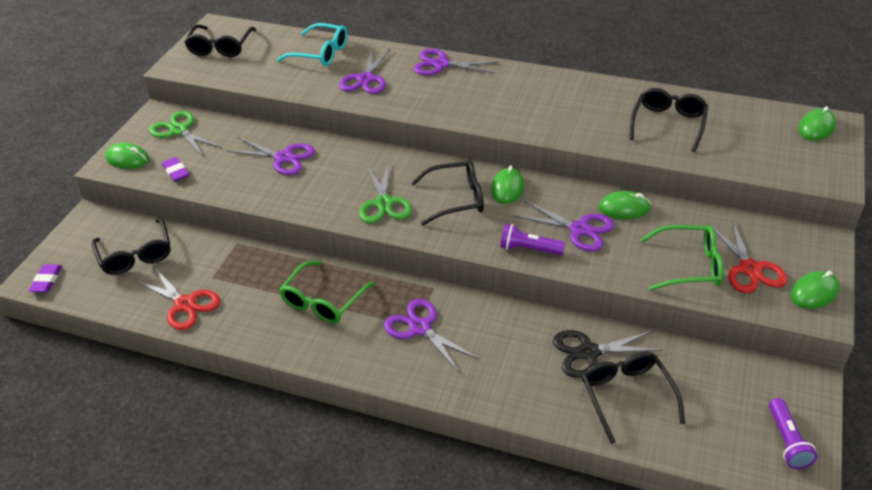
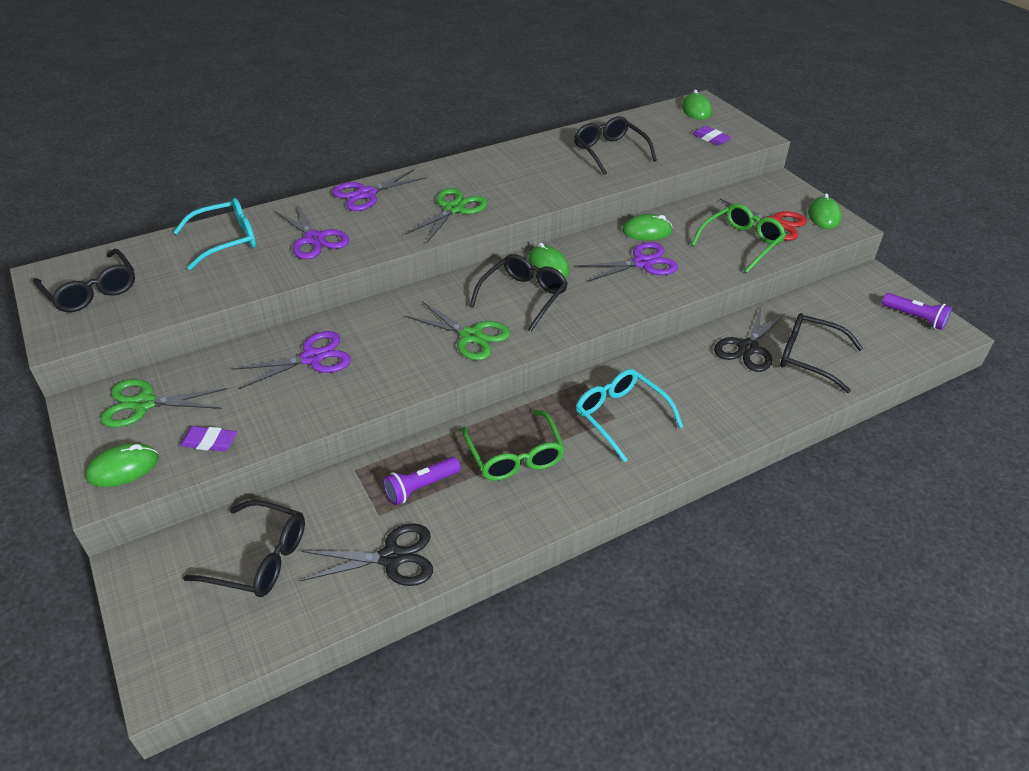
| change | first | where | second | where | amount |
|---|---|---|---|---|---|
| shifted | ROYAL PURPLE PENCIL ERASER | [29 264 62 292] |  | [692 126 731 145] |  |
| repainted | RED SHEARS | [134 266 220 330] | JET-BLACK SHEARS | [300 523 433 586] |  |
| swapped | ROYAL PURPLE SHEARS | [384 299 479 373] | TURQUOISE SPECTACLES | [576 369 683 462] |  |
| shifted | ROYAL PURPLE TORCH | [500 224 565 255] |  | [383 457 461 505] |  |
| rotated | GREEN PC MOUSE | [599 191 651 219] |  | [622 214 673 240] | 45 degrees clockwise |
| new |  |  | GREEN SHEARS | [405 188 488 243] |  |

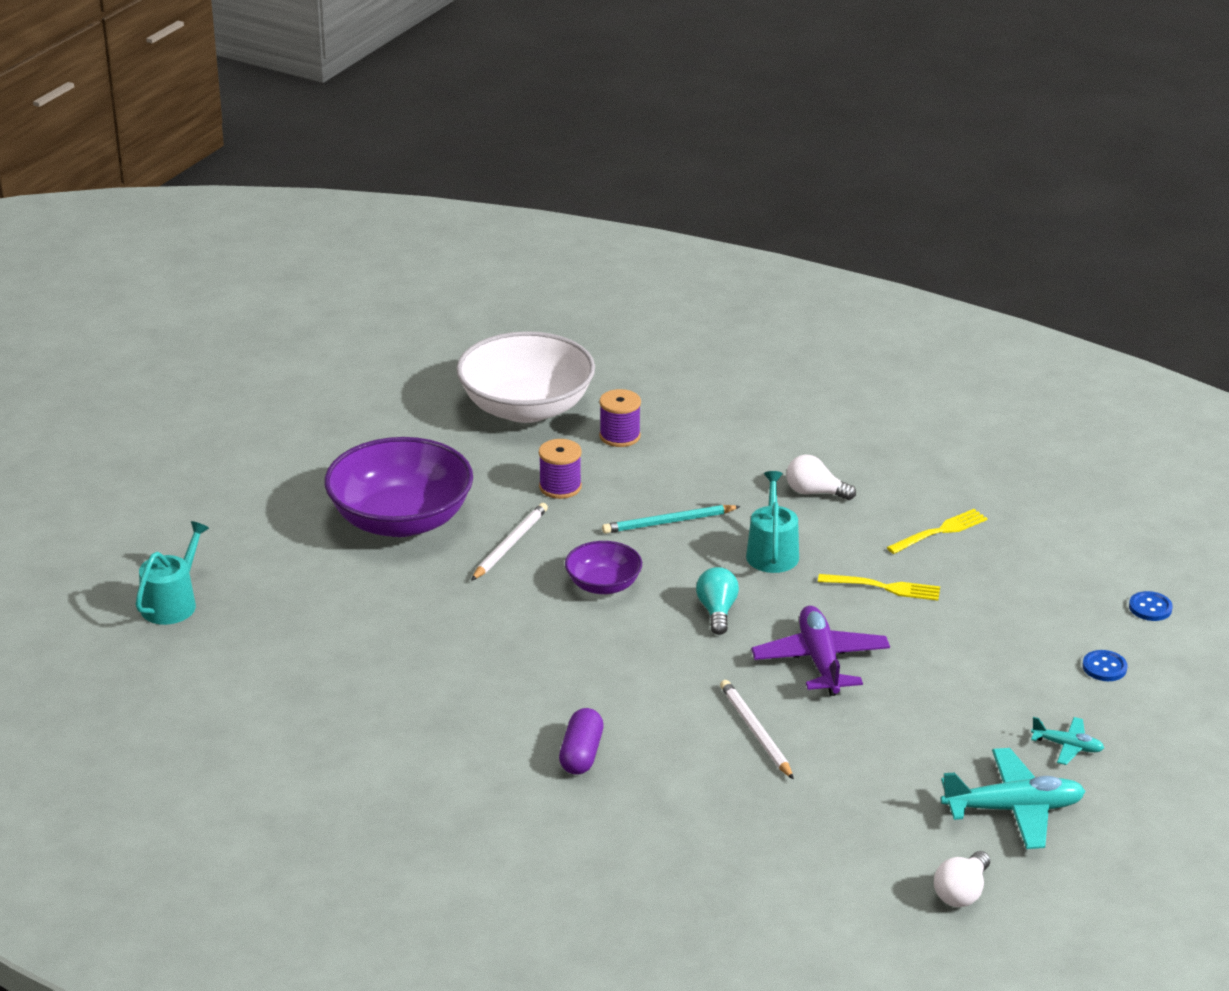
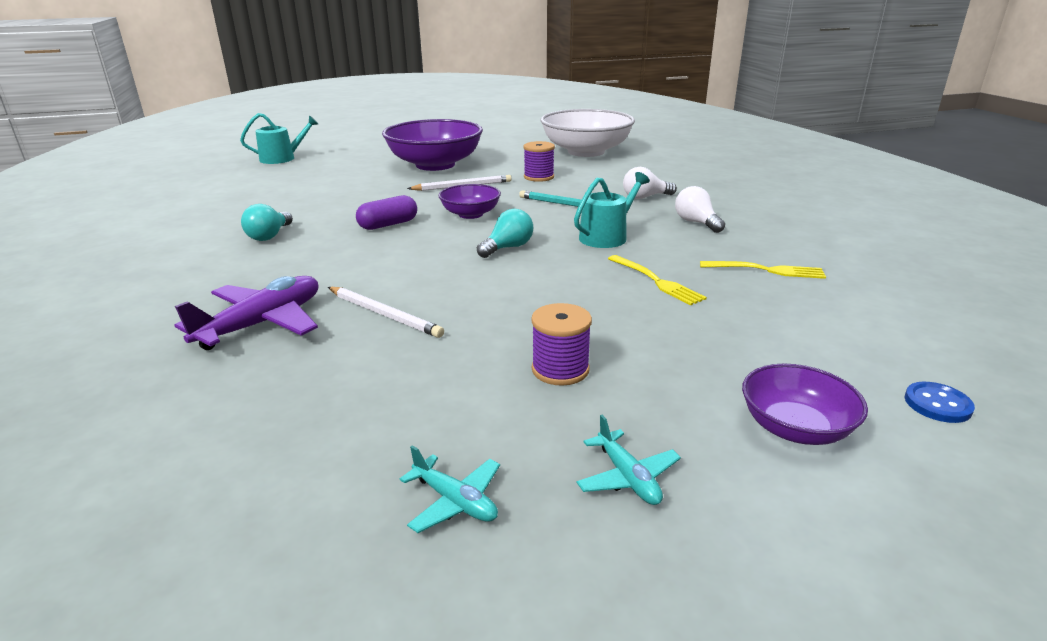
| change | first | where | second | where | amount |
|---|---|---|---|---|---|
| shifted | ROYAL PURPLE PILL SHAPE | [559 708 604 775] |  | [356 195 417 230] |  |
| shifted | ROYAL PURPLE REEL OF THREAD | [599 389 641 447] |  | [531 303 592 386] |  |
| rotated | WHITE WOODEN PENCIL | [720 680 794 780] |  | [328 287 444 338] | 105 degrees clockwise |
| shifted | ROYAL PURPLE TOY PLANE | [751 606 890 696] |  | [174 276 318 350] |  |
| shifted | WHITE BULB | [934 851 990 907] |  | [623 167 677 199] |  |
| scaled | TURQUOISE TOY PLANE | [941 748 1085 849] |  | [400 445 500 533] | x0.52 |
| swapped | COBALT SEWING BUTTON | [1082 650 1128 681] | ROYAL PURPLE DEEP DISH | [742 364 868 445] |  |
| new |  |  | TURQUOISE BULB | [241 204 293 241] |  |

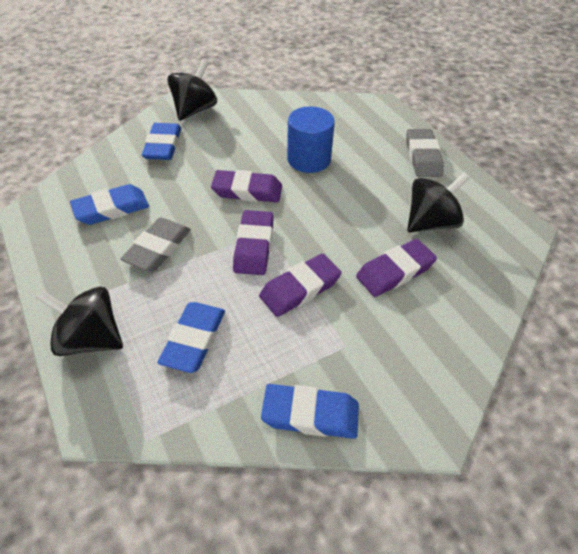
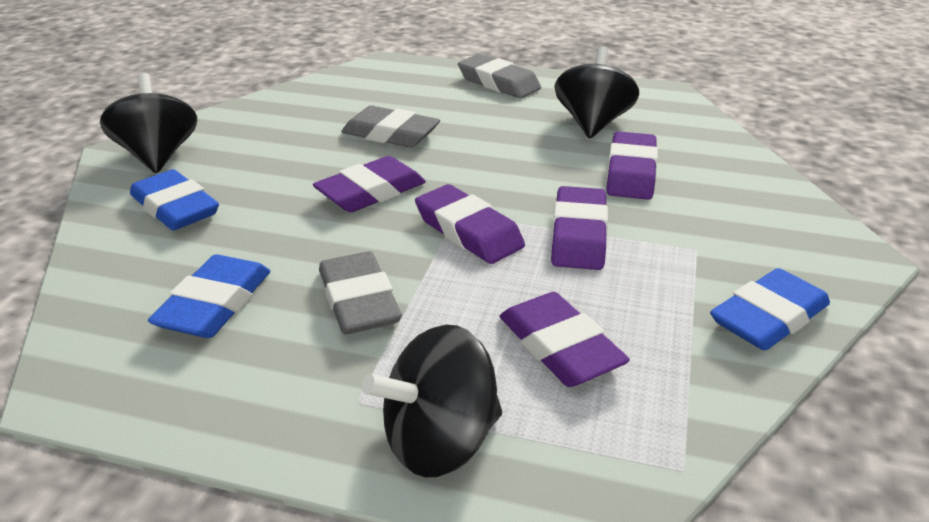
| change | first | where | second | where | amount |
|---|---|---|---|---|---|
| repainted | COBALT PENCIL ERASER | [158 302 225 373] | ROYAL PURPLE PENCIL ERASER | [499 292 630 387] |  |
| swapped | COBALT SOLID CYLINDER | [287 106 335 173] | GRAY PENCIL ERASER | [341 106 440 148] |  |

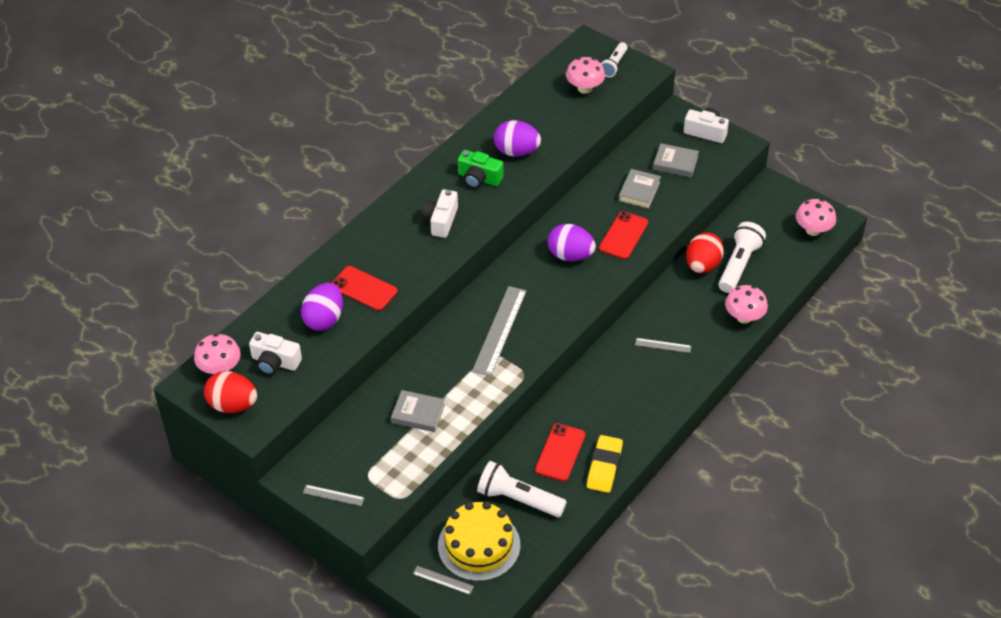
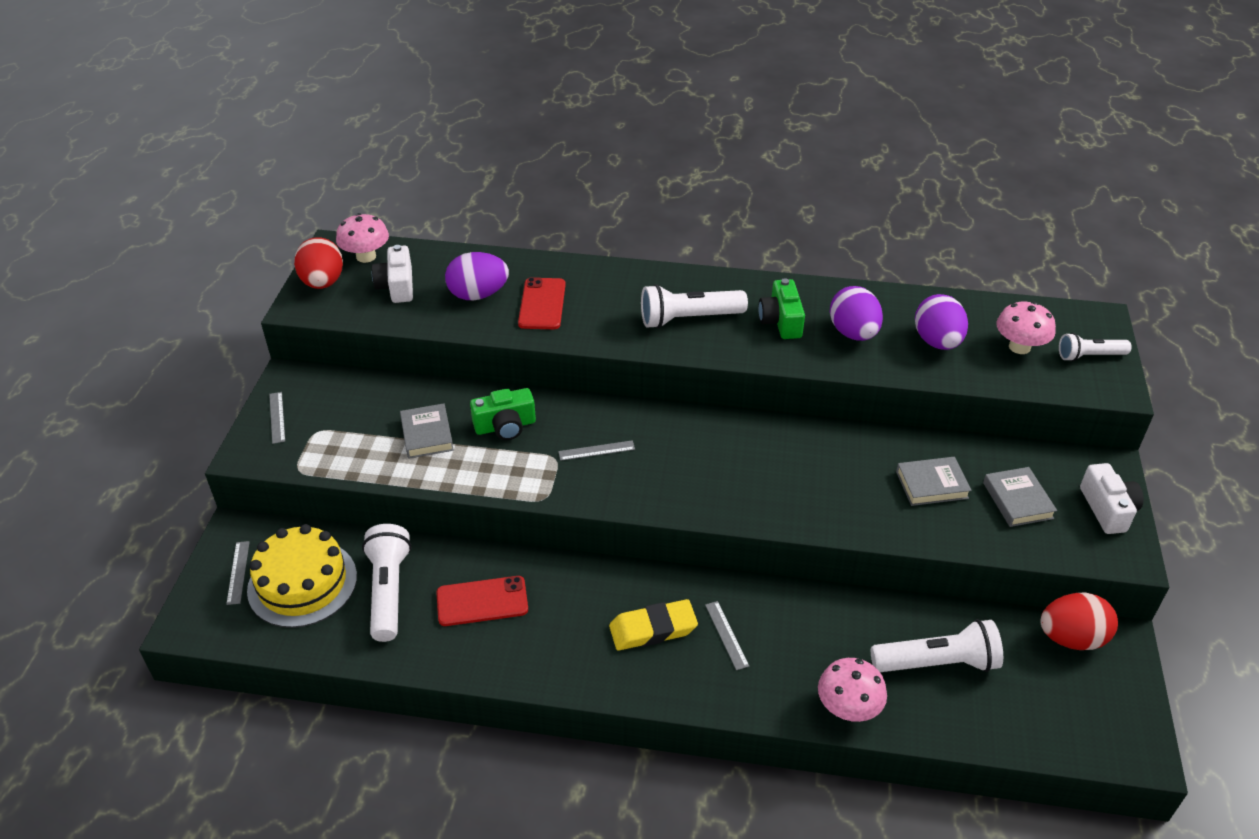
| change | first | where | second | where | amount |
|---|---|---|---|---|---|
| swapped | WHITE PHOTO CAMERA | [422 189 458 238] | WHITE TORCH | [641 284 748 329] |  |
| scaled | GRAY MEASURING STICK | [472 286 527 376] |  | [558 440 635 461] | x0.49 |
| shifted | ROYAL PURPLE EGG SHAPE | [548 224 596 261] |  | [915 294 968 350] |  |
| shifted | YELLOW PENCIL ERASER | [587 435 623 493] |  | [609 599 698 650] |  |
| gone | RED SMARTPHONE | [599 211 648 259] |  |  |  |
| shifted | RED EGG SHAPE | [686 232 724 273] |  | [1040 593 1118 650] |  |
| gone | ROSY TOADSTOOL | [796 199 836 236] |  |  |  |
| new |  |  | GREEN PHOTO CAMERA | [470 388 536 440] |  |

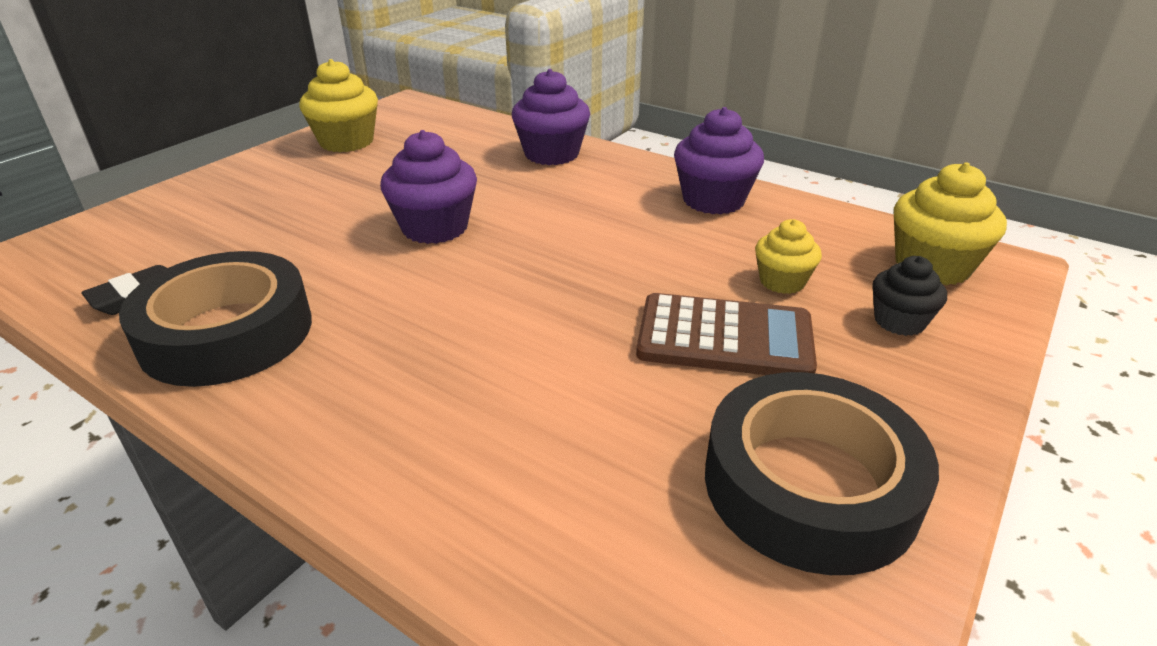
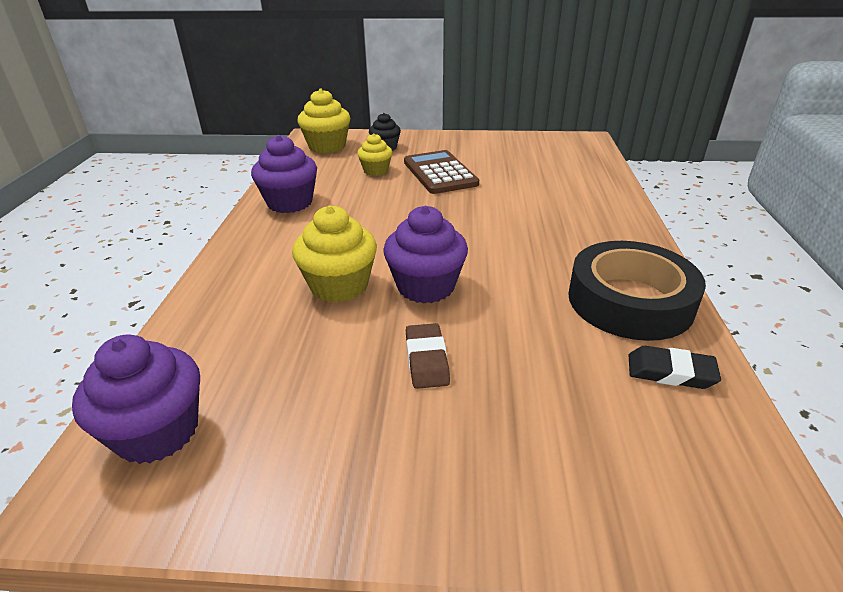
| change | first | where | second | where | amount |
|---|---|---|---|---|---|
| shifted | YELLOW MUFFIN | [299 59 378 152] |  | [292 205 377 303] |  |
| shifted | ROYAL PURPLE MUFFIN | [512 69 590 165] |  | [72 335 200 464] |  |
| gone | JET-BLACK ROLL OF TAPE | [705 372 939 575] |  |  |  |
| new |  |  | DARK BROWN PENCIL ERASER | [406 323 450 389] |  |

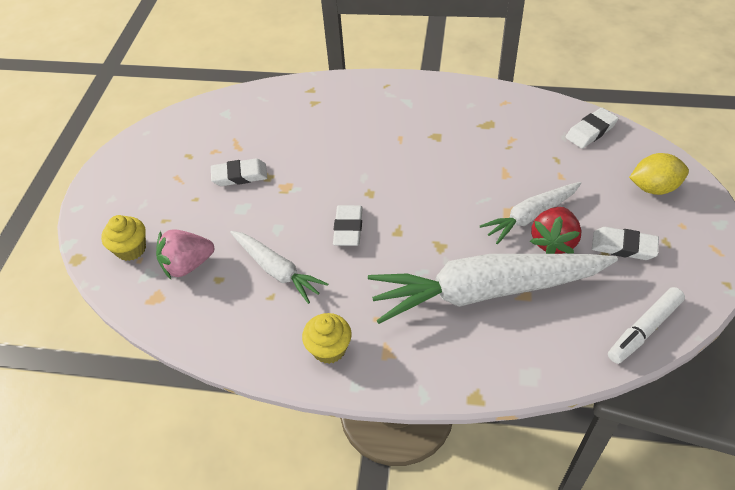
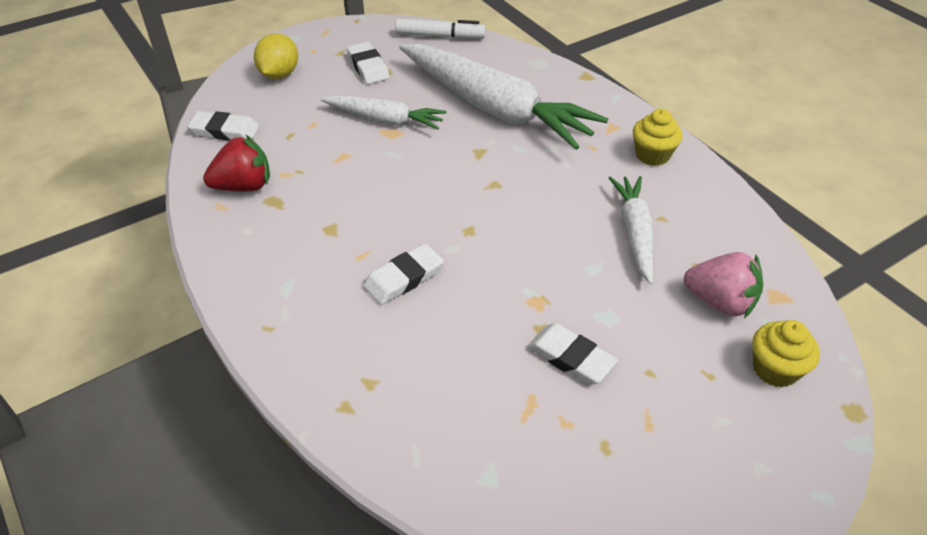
| change | first | where | second | where | amount |
|---|---|---|---|---|---|
| shifted | WHITE PENCIL ERASER | [333 205 363 246] |  | [364 244 444 305] |  |
| shifted | RED TOY STRAWBERRY | [530 207 582 254] |  | [203 135 270 192] |  |
| rotated | YELLOW TOY LEMON | [629 153 689 195] |  | [254 33 298 79] | 60 degrees clockwise |

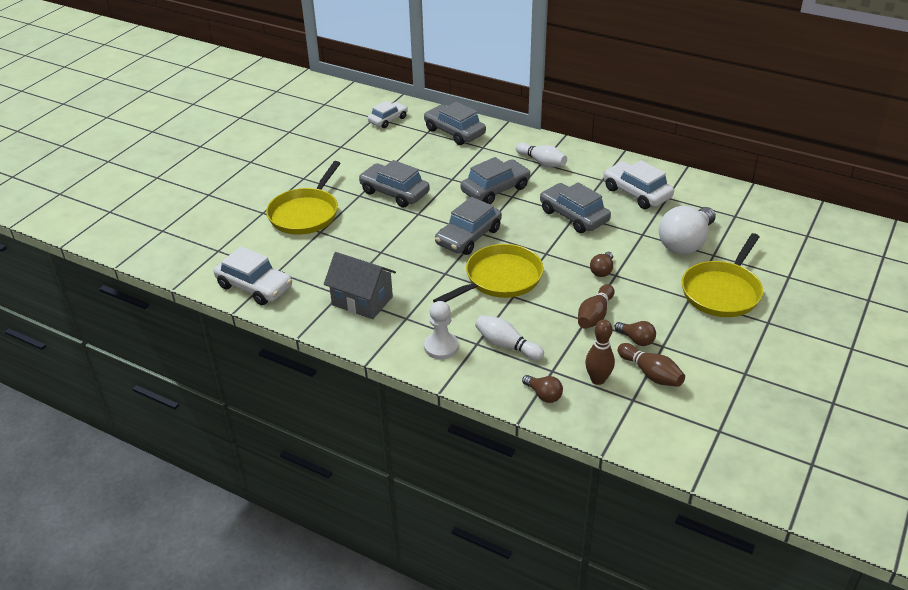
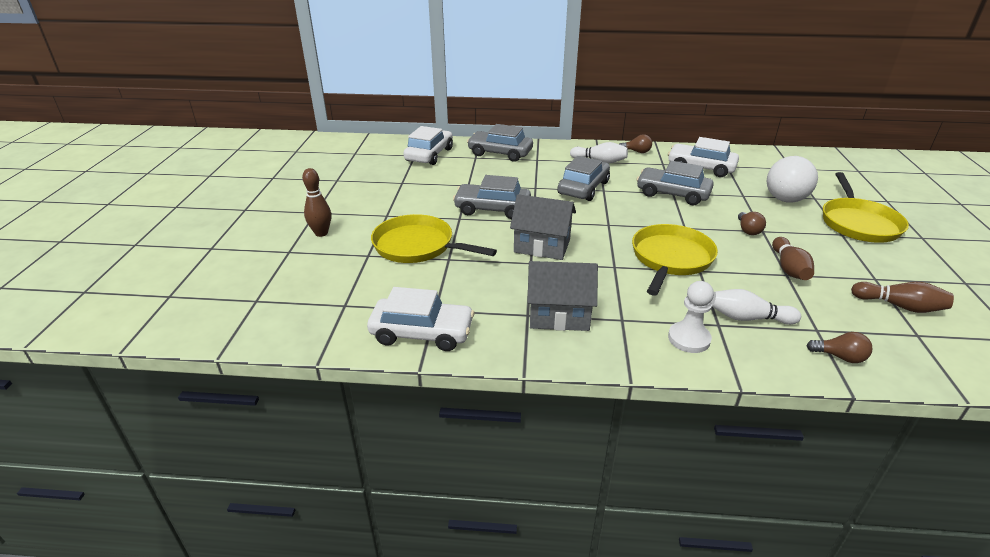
| change | first | where | second | where | amount |
|---|---|---|---|---|---|
| rotated | YELLOW PAN | [266 161 341 235] |  | [371 214 497 263] | 120 degrees clockwise |
| scaled | WHITE AUTOMOBILE | [368 101 408 128] |  | [403 126 453 165] | x1.53 |
| gone | GRAY AUTOMOBILE | [435 197 502 255] |  |  |  |
| shifted | DARK BROWN BOWLING PIN | [585 319 615 385] |  | [302 168 331 237] |  |
| shifted | DARK BROWN BULB | [615 321 656 346] |  | [619 134 652 153] |  |
| new |  |  | GRAY HOUSE | [510 194 576 260] |  |

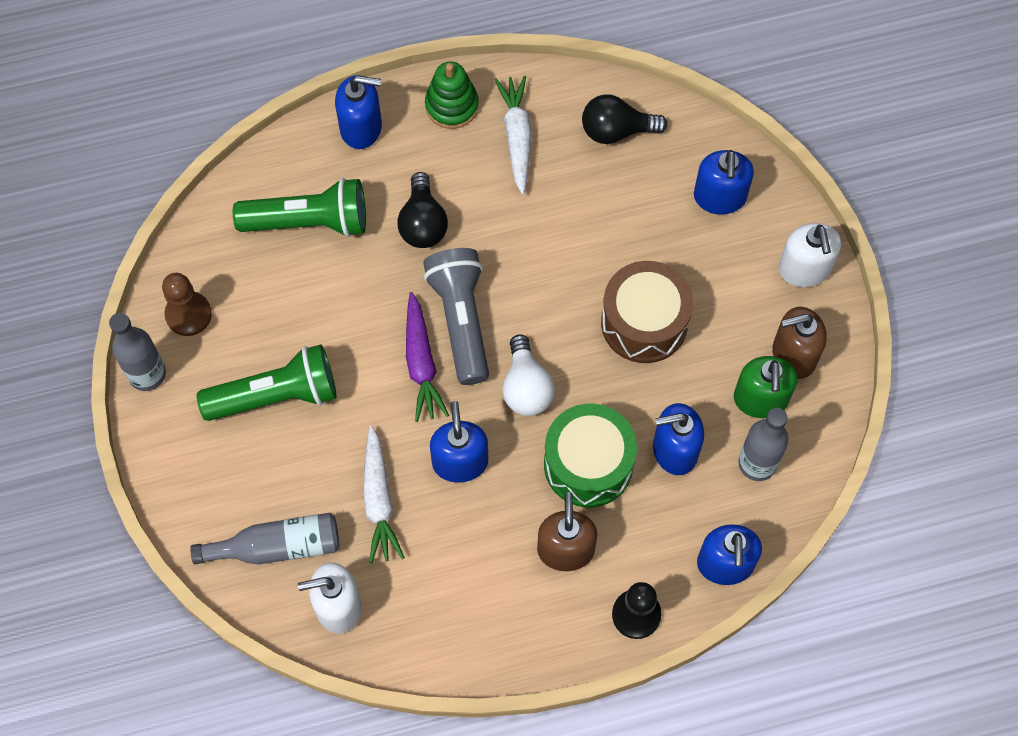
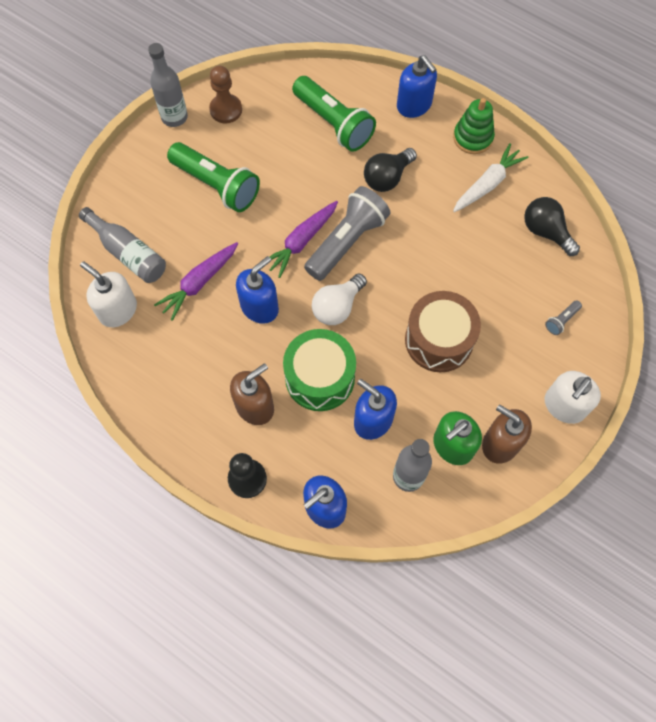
| change | first | where | second | where | amount |
|---|---|---|---|---|---|
| repainted | WHITE TOY CARROT | [363 426 405 564] | ROYAL PURPLE TOY CARROT | [154 242 238 321] |  |
| swapped | COBALT PUMP BOTTLE | [694 150 754 215] | GRAY TORCH | [545 300 582 335] |  |

